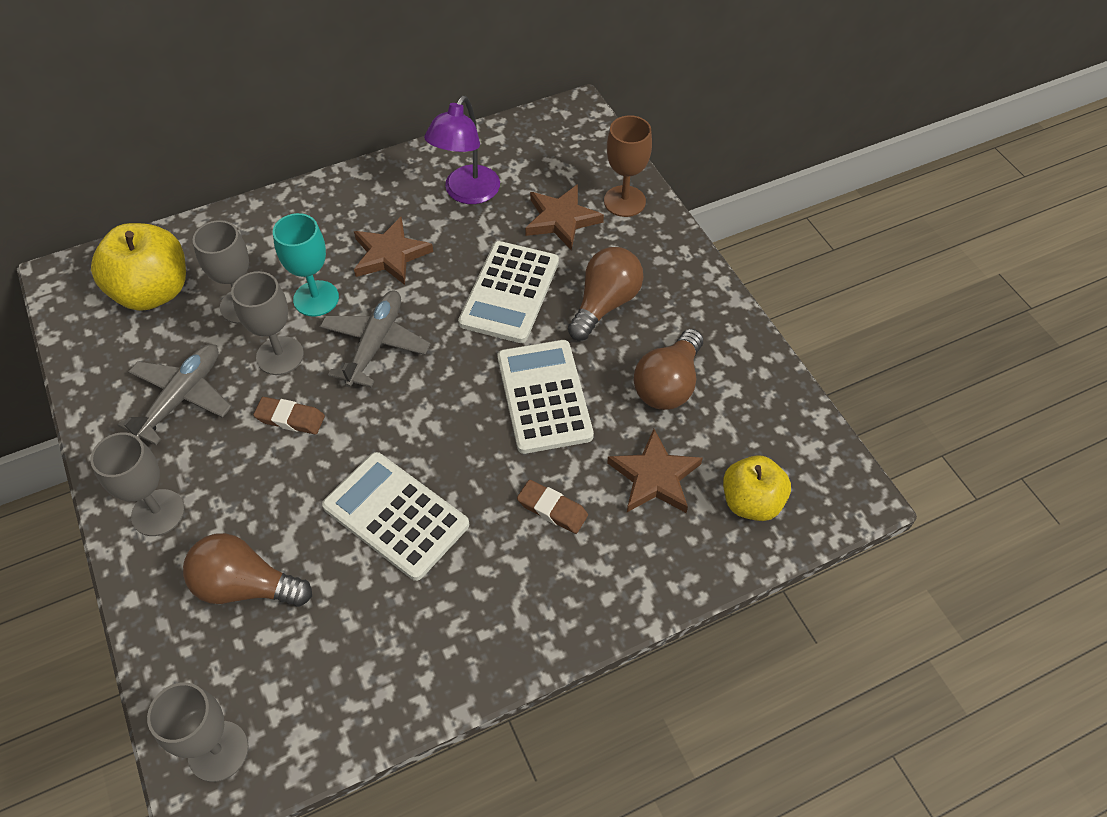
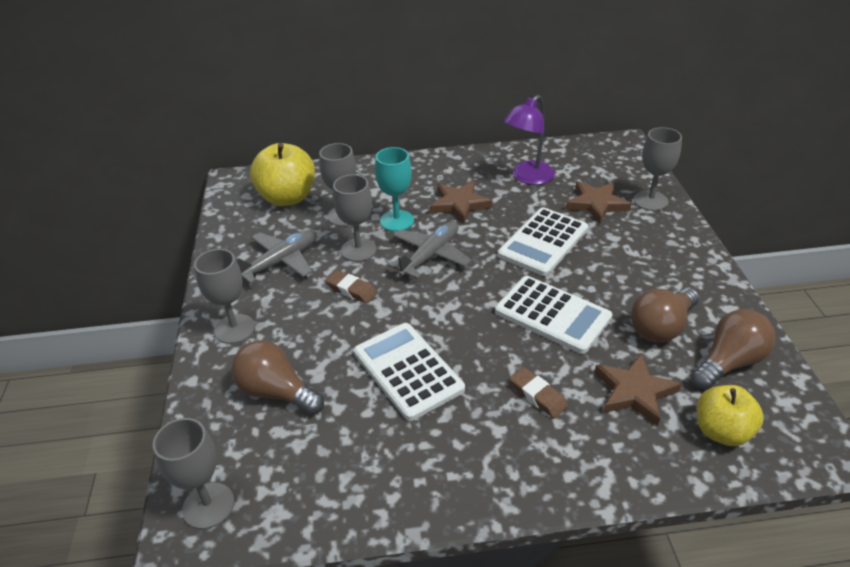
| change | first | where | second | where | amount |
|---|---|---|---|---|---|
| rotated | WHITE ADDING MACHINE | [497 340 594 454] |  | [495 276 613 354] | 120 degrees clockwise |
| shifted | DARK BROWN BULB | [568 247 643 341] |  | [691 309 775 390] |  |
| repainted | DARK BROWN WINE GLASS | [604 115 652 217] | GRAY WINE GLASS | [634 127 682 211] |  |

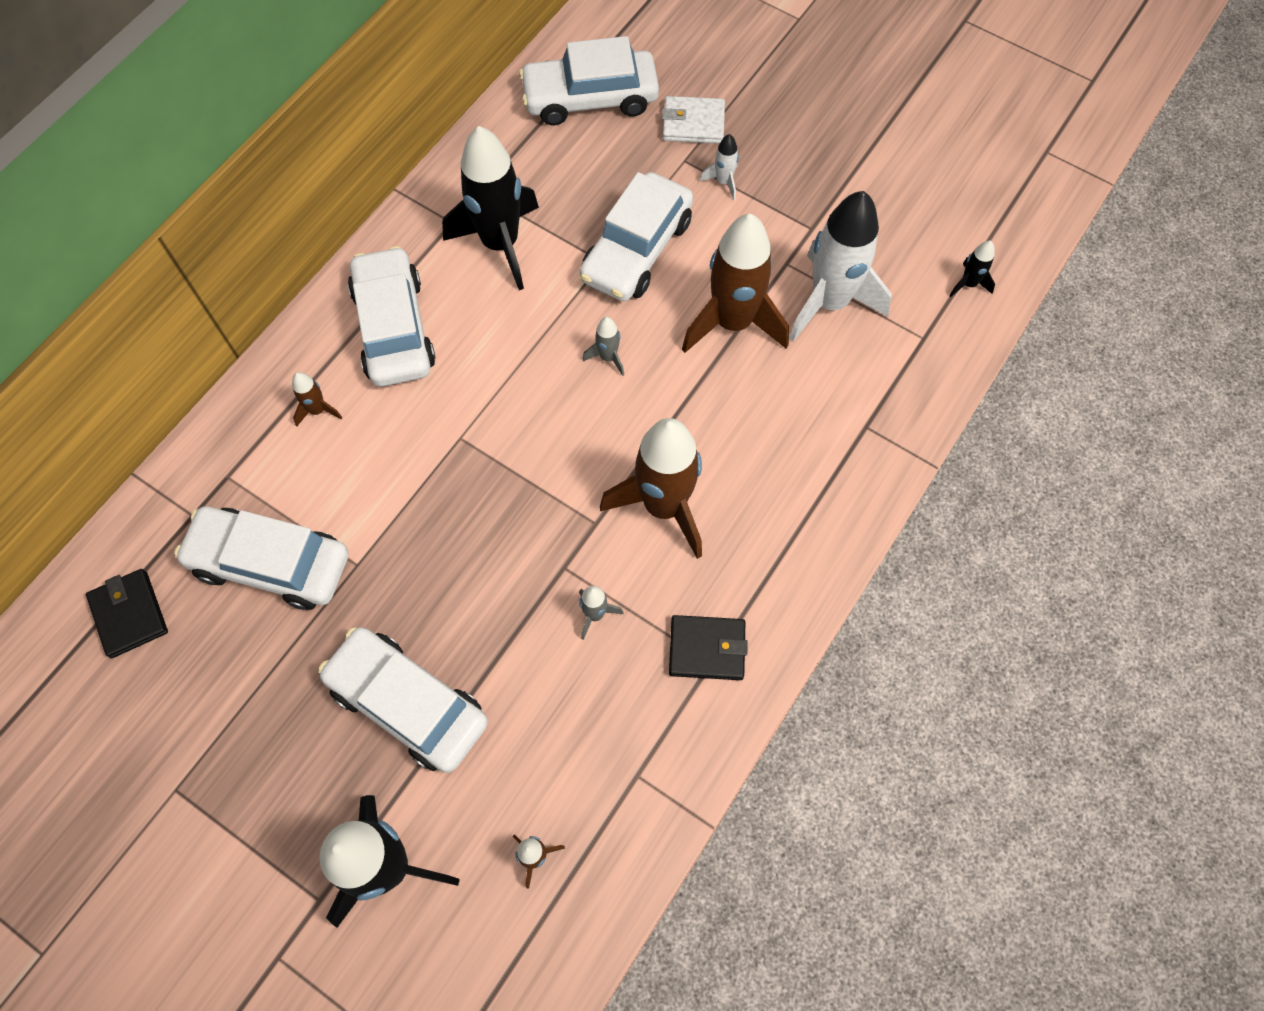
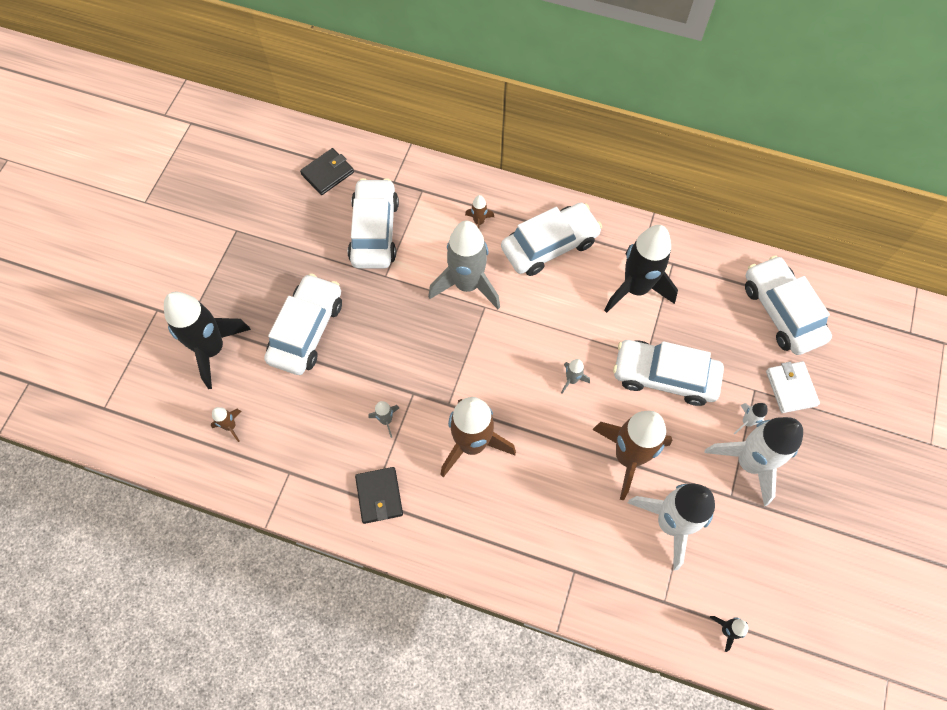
| change | first | where | second | where | amount |
|---|---|---|---|---|---|
| new |  |  | GRAY ROCKET | [428 221 500 309] |  |
| new |  |  | WHITE ROCKET | [705 417 803 506] |  |

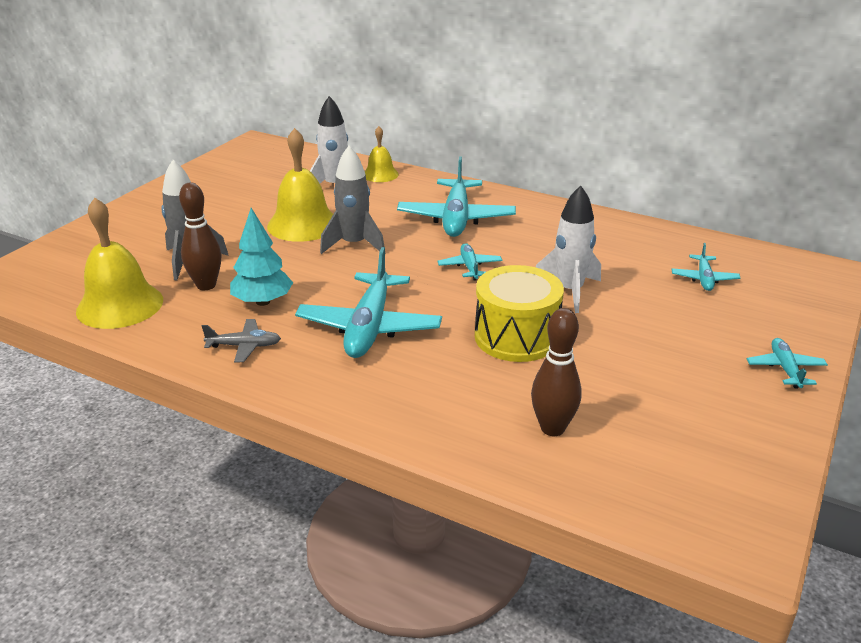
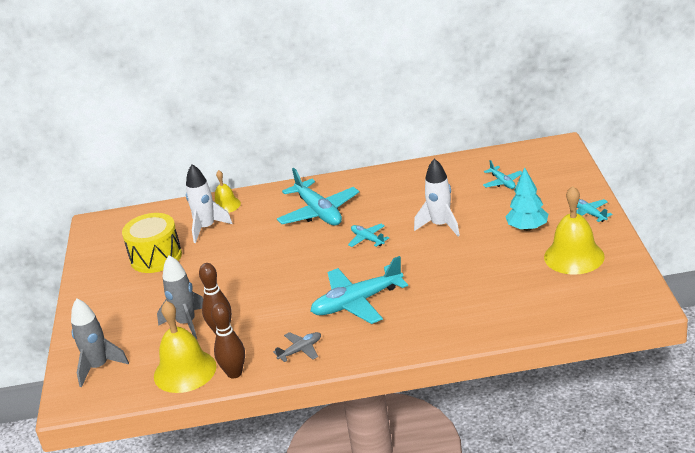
| change | first | where | second | where | amount |
|---|---|---|---|---|---|
| shifted | TURQUOISE TREE | [230 208 293 306] |  | [505 168 548 231] |  |
| shifted | YELLOW BELL | [267 128 333 242] |  | [544 186 605 275] |  |
| rotated | TURQUOISE TOY PLANE | [295 247 442 358] |  | [310 256 408 324] | 90 degrees clockwise |
| shifted | GRAY ROCKET | [320 146 386 254] |  | [71 298 129 387] |  |
| shifted | YELLOW DRUM | [475 265 564 362] |  | [122 213 182 273] |  |
| shifted | DARK BROWN BOWLING PIN | [531 308 582 436] |  | [211 302 245 379] |  |

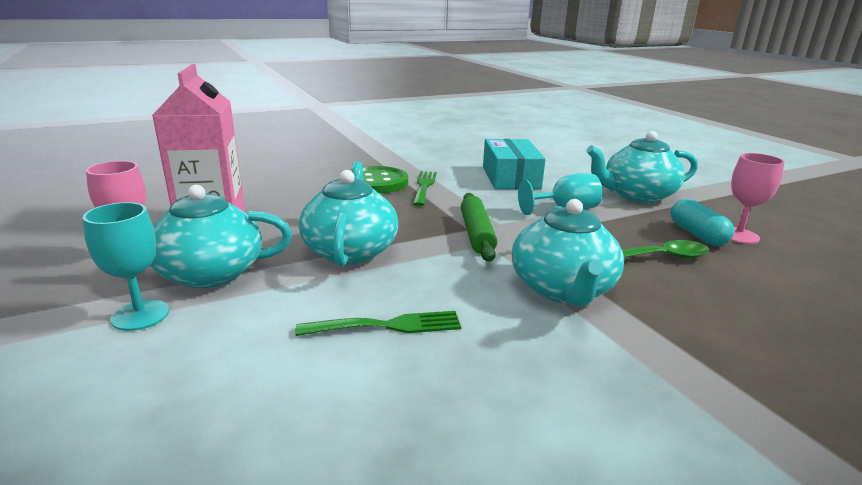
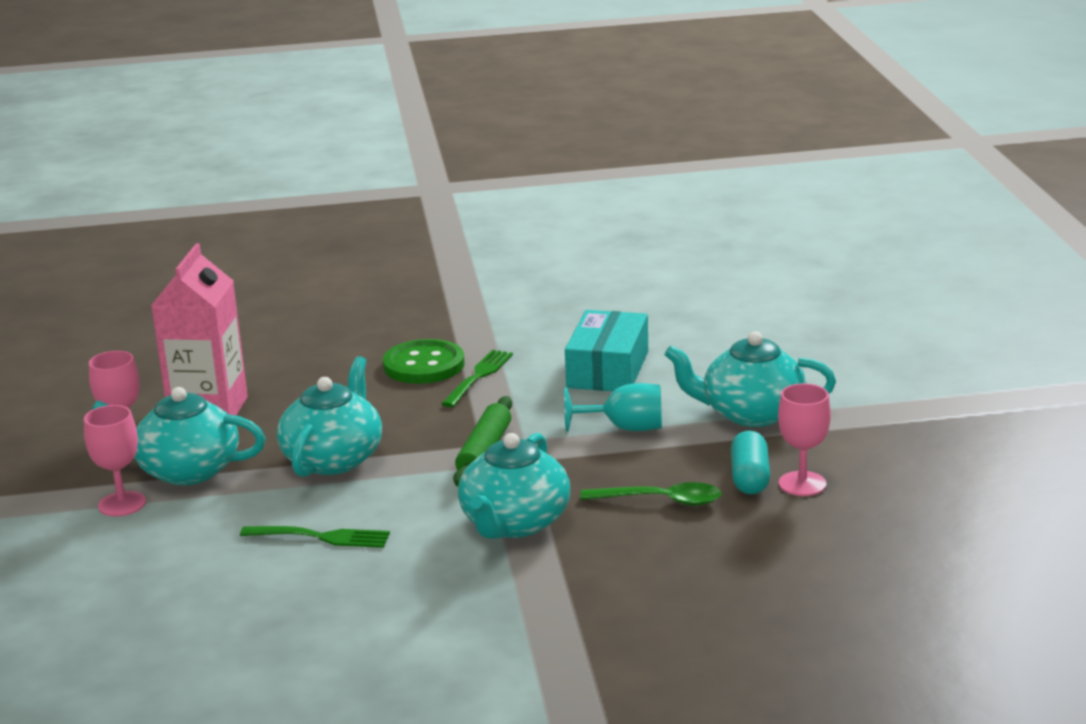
| change | first | where | second | where | amount |
|---|---|---|---|---|---|
| repainted | TURQUOISE WINE GLASS | [83 202 169 331] | ROSY WINE GLASS | [84 405 146 516] |  |

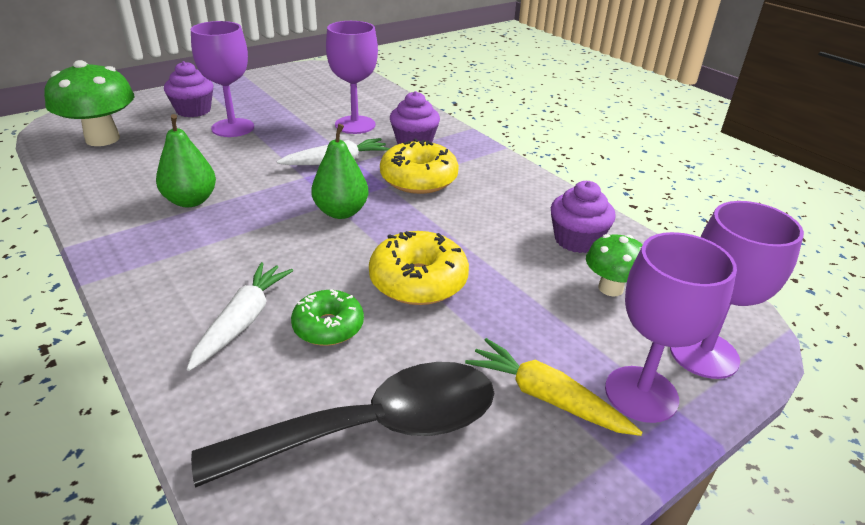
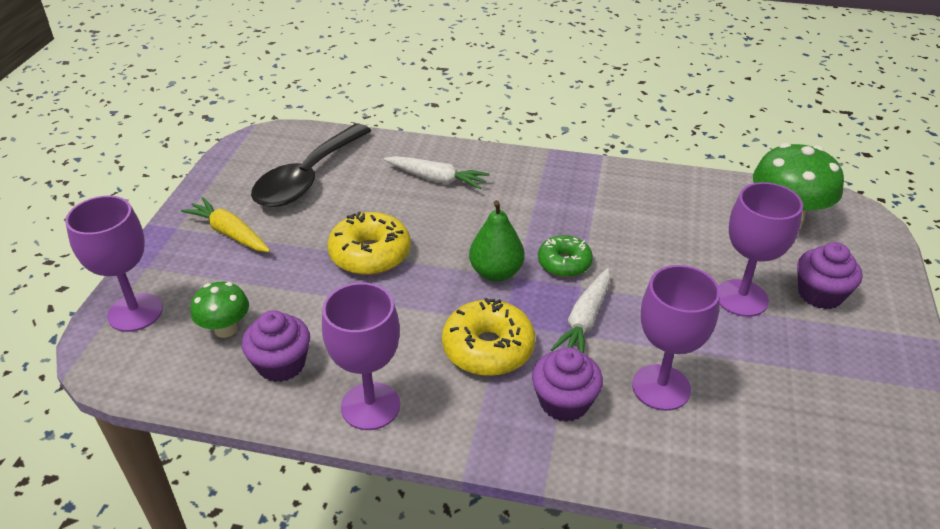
| change | first | where | second | where | amount |
|---|---|---|---|---|---|
| gone | GREEN PEAR FRUIT | [156 114 216 207] |  |  |  |
| rotated | WHITE TOY CARROT | [187 262 293 371] |  | [384 156 489 189] | 45 degrees counterclockwise |
| shifted | GREEN DONUT | [291 289 364 346] |  | [538 235 593 277] |  |
| rotated | YELLOW TOY CARROT | [465 338 643 436] |  | [181 197 270 252] | 135 degrees counterclockwise |
| shifted | ROYAL PURPLE WINE GLASS | [605 232 737 423] |  | [322 282 400 430] |  |

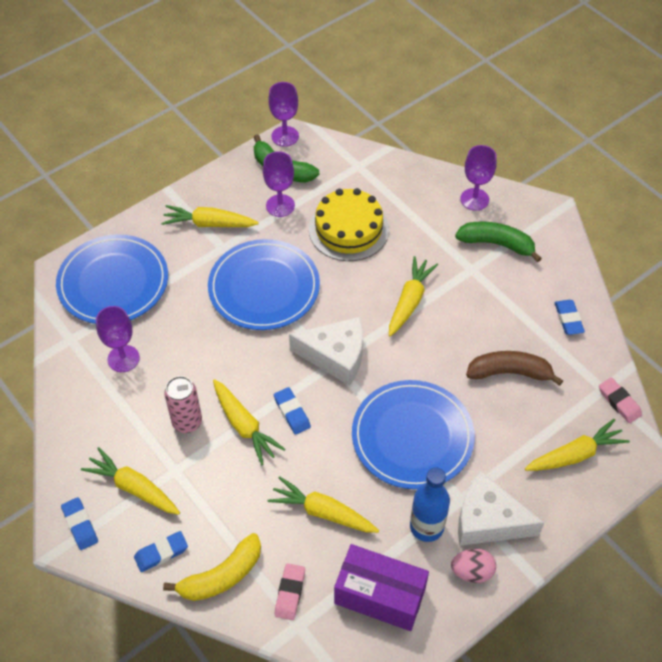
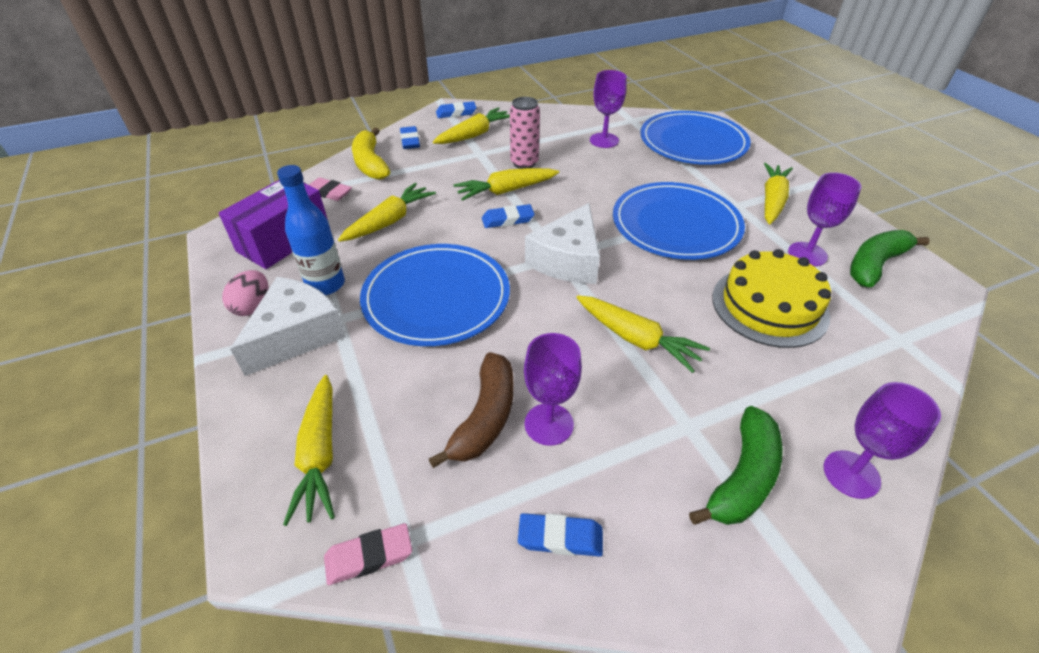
| change | first | where | second | where | amount |
|---|---|---|---|---|---|
| shifted | ROYAL PURPLE WINE GLASS | [268 82 299 147] |  | [524 333 582 446] |  |

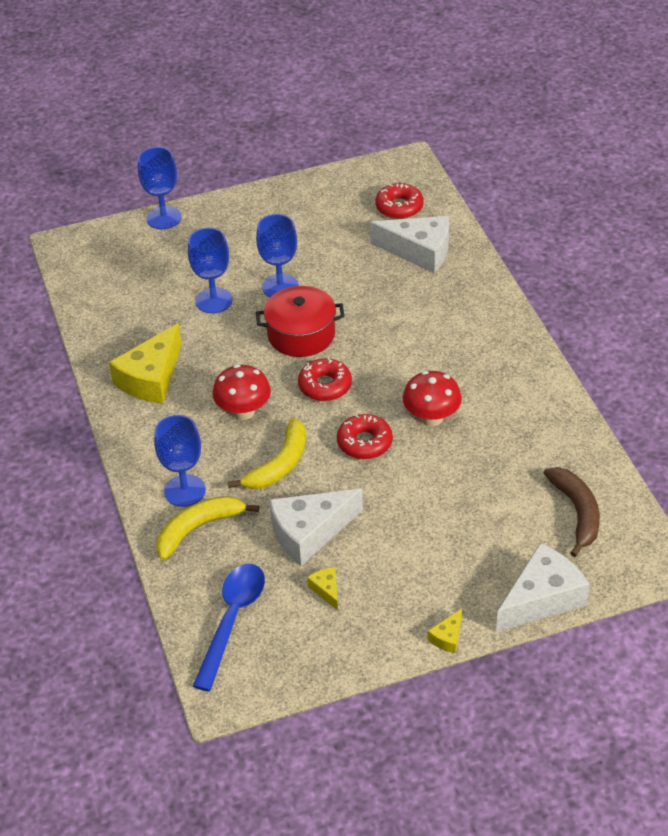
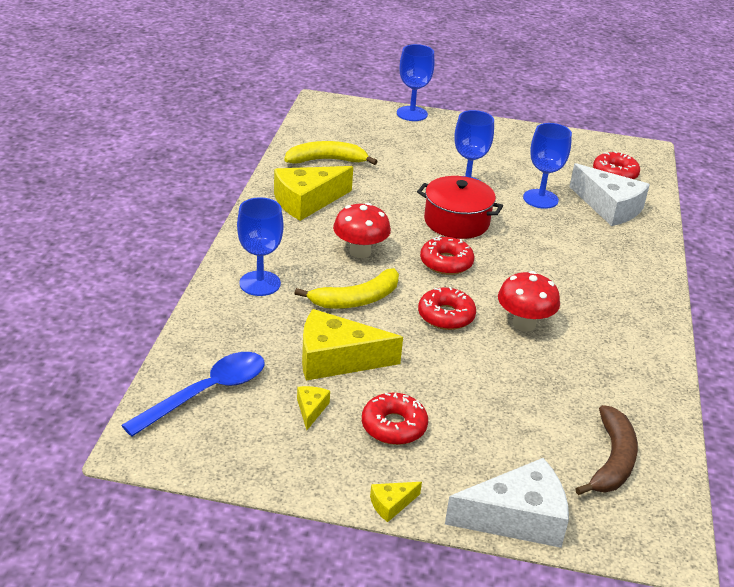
| change | first | where | second | where | amount |
|---|---|---|---|---|---|
| shifted | YELLOW BANANA FRUIT | [156 496 259 560] |  | [284 141 378 165] |  |
| shifted | COBALT WINE GLASS | [188 228 232 313] |  | [523 123 572 209] |  |
| repainted | WHITE CHEESE WEDGE | [269 489 363 566] | YELLOW CHEESE WEDGE | [302 309 403 380] |  |
| new |  |  | RED DONUT | [362 393 428 445] |  |

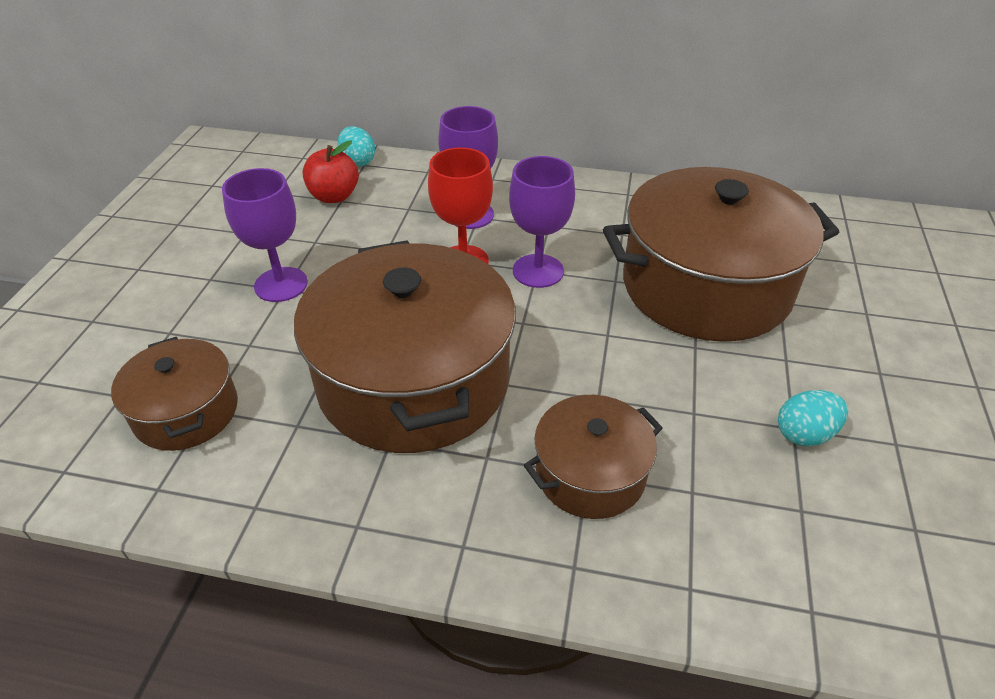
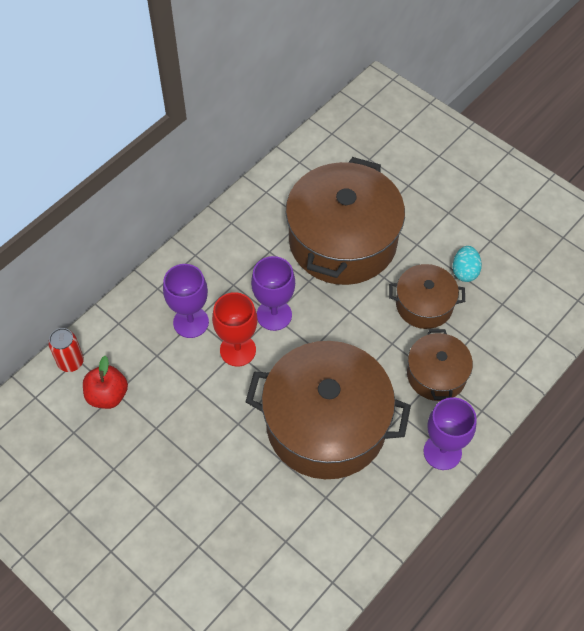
| change | first | where | second | where | amount |
|---|---|---|---|---|---|
| shifted | DARK BROWN POT | [111 337 238 451] |  | [389 264 465 329] |  |
| shifted | ROYAL PURPLE WINE GLASS | [222 168 308 302] |  | [423 397 477 470] |  |
| swapped | TURQUOISE EGG SHAPE | [338 126 375 167] | RED SODA CAN | [48 328 84 372] |  |

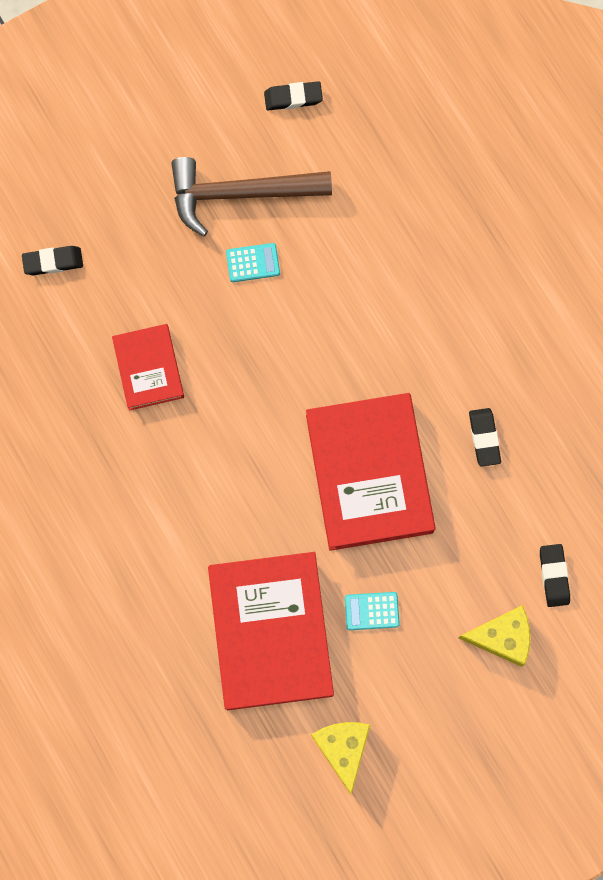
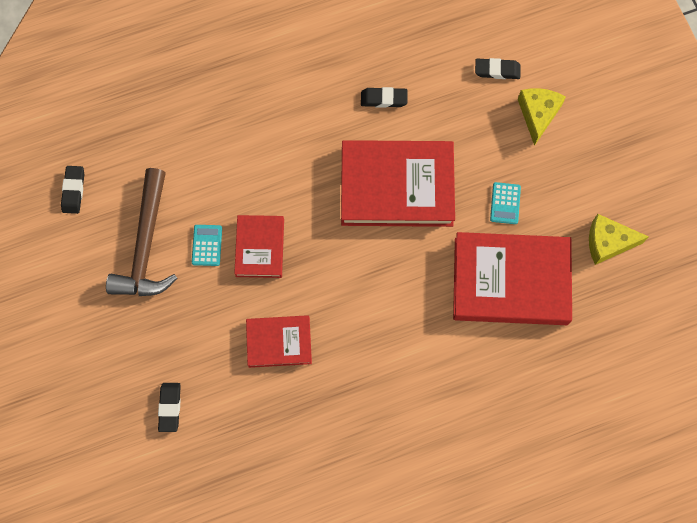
| change | first | where | second | where | amount |
|---|---|---|---|---|---|
| new |  |  | RED BOOK | [234 215 284 278] |  |

